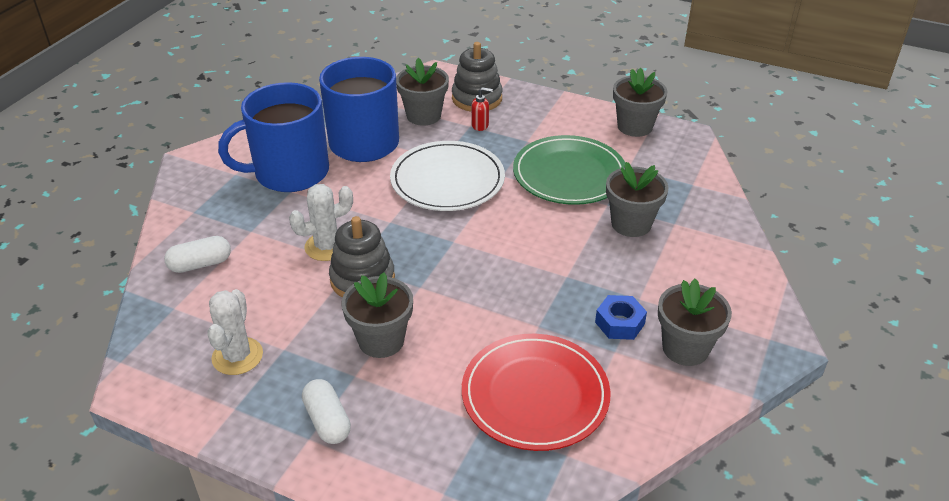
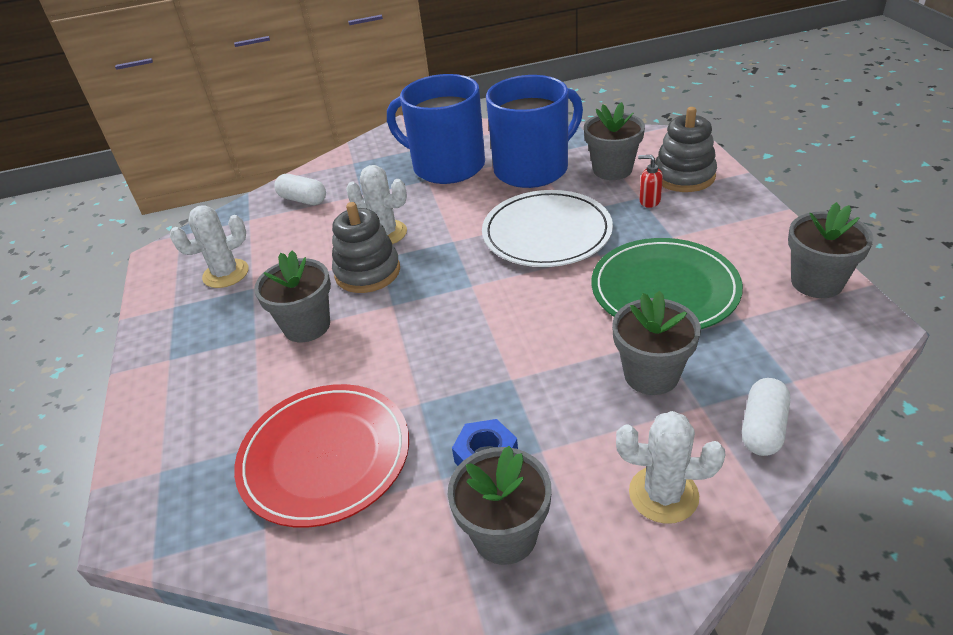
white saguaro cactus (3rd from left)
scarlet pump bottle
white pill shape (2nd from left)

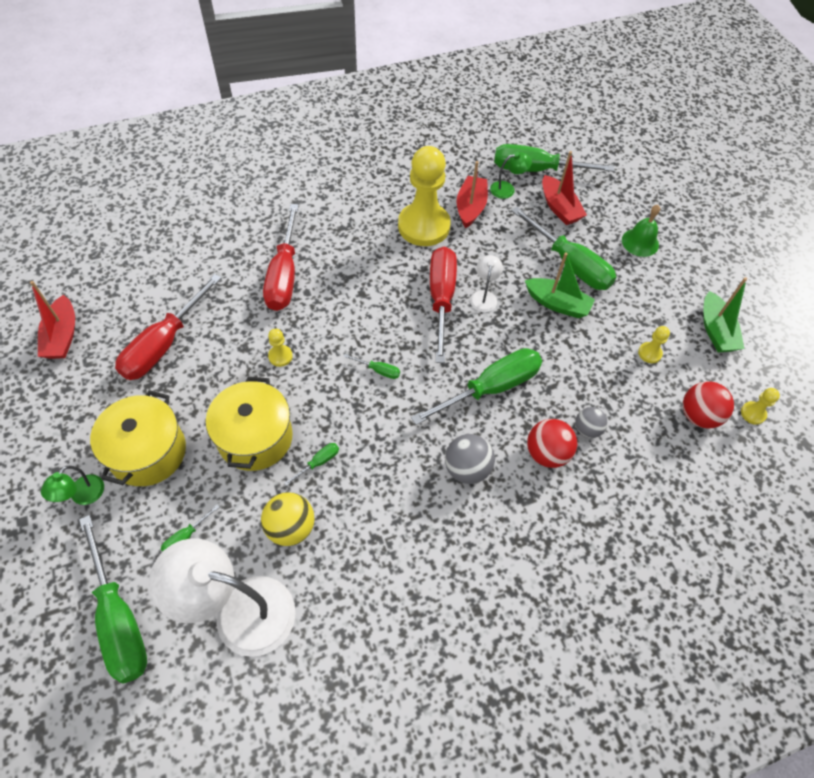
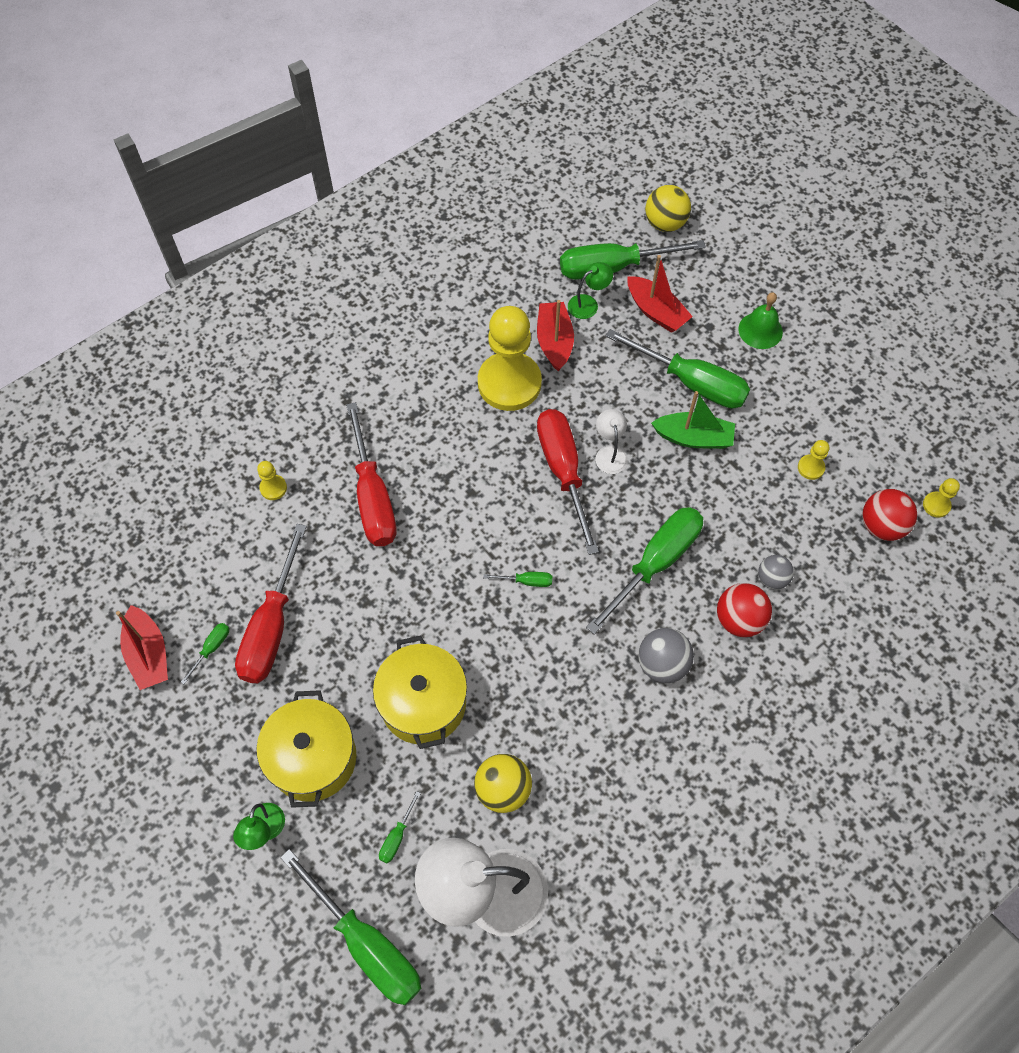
green hand screwdriver (1st from left)
golden game pawn (1st from left)
golden ball (2nd from left)
green toy boat (2nd from left in the first image)

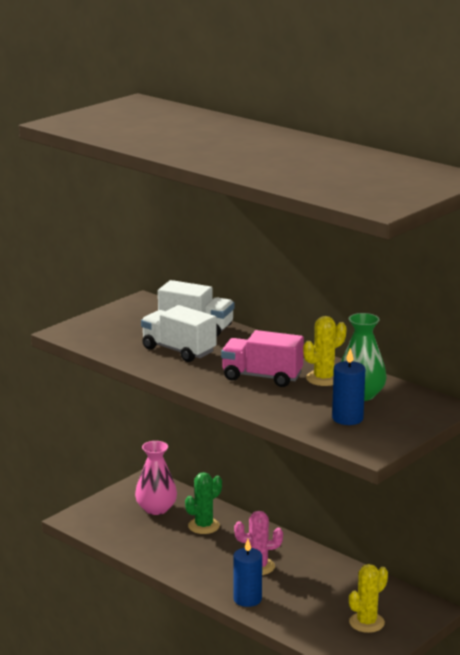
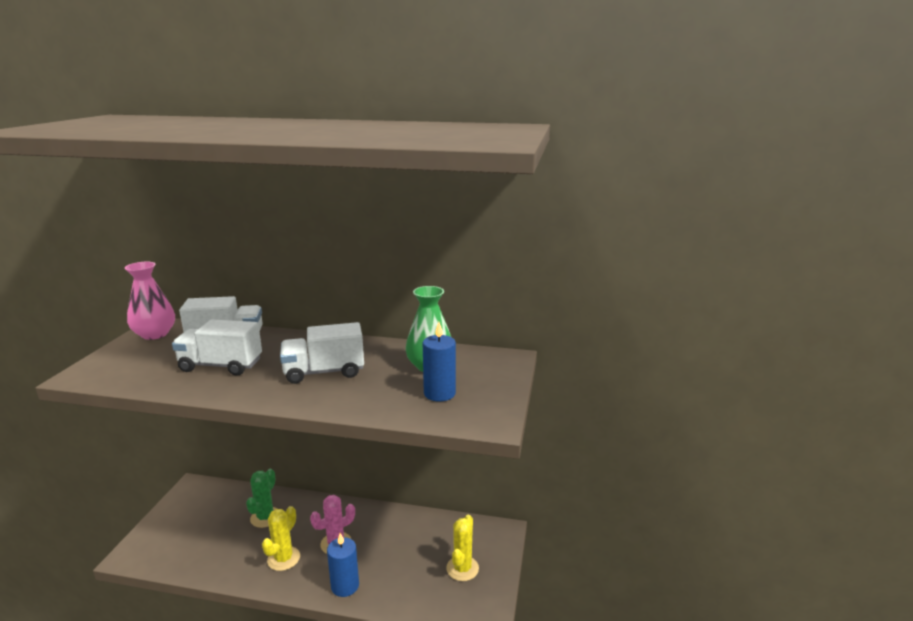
pink vase
golden saguaro cactus (1st from left)
white truck (3rd from left)

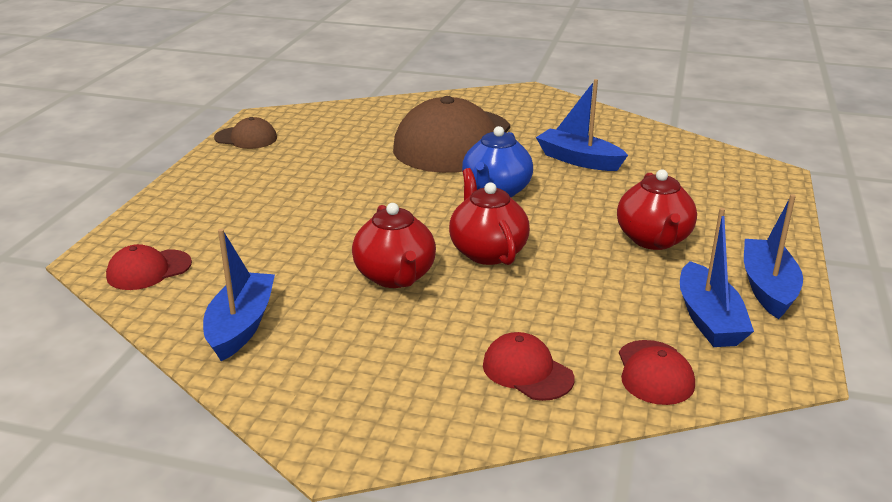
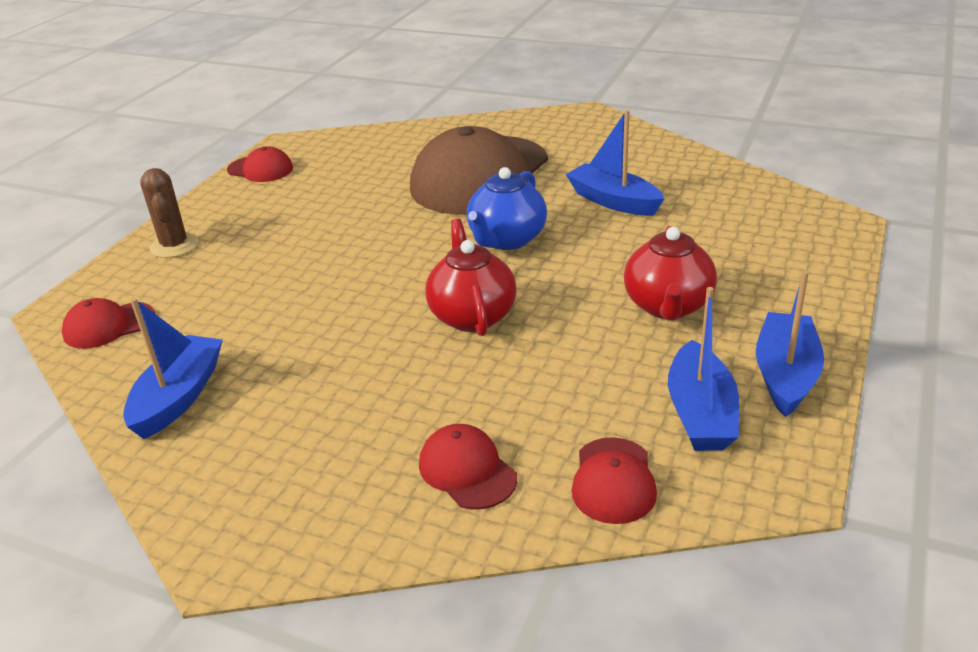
dark brown saguaro cactus
scarlet peaked cap (2nd from left)
scarlet tea pot (1st from left in the first image)

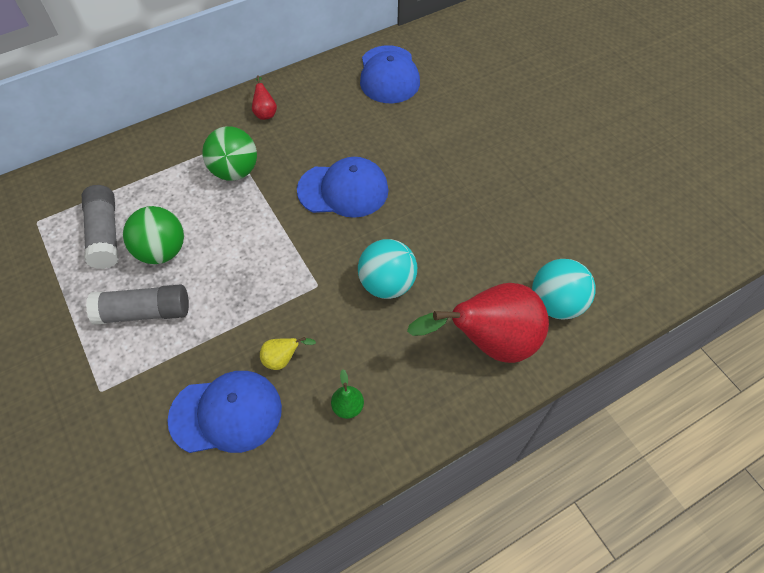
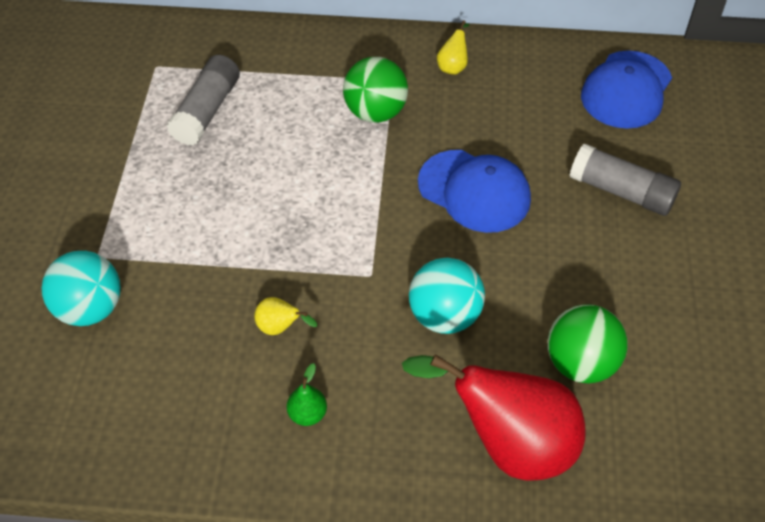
turquoise ball (1st from left)
golden pear (2nd from left)
green ball (2nd from left)
grey stick of glue (2nd from left)
royal blue peaked cap (1st from left in the first image)

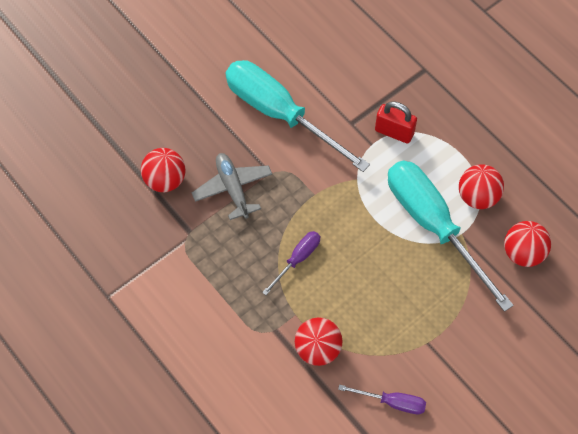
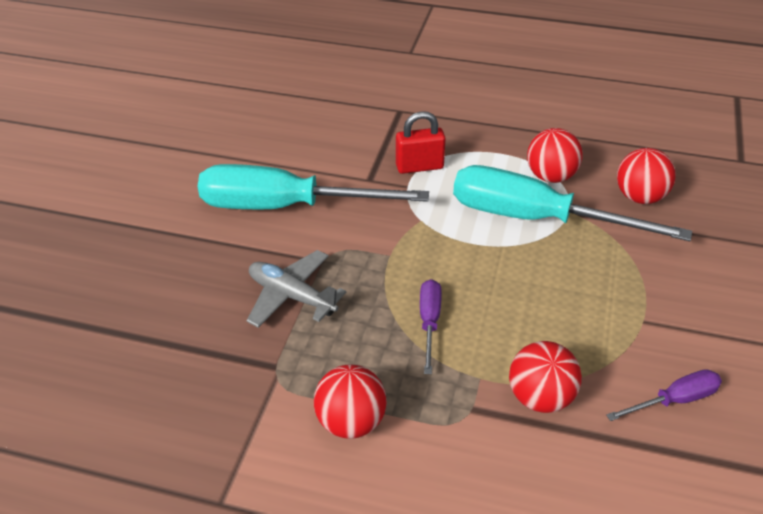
scarlet ball (1st from left)

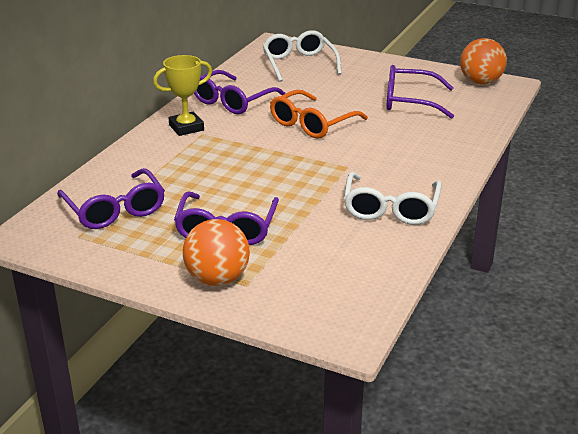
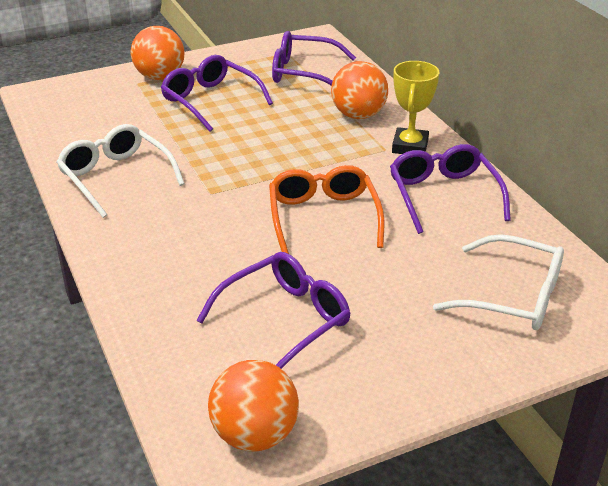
orange ball (3rd from left)

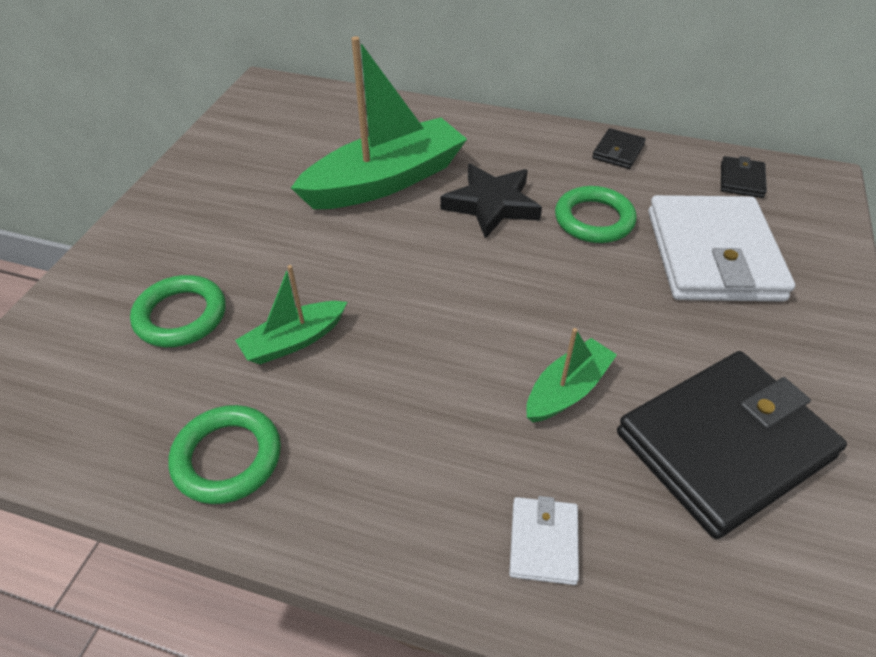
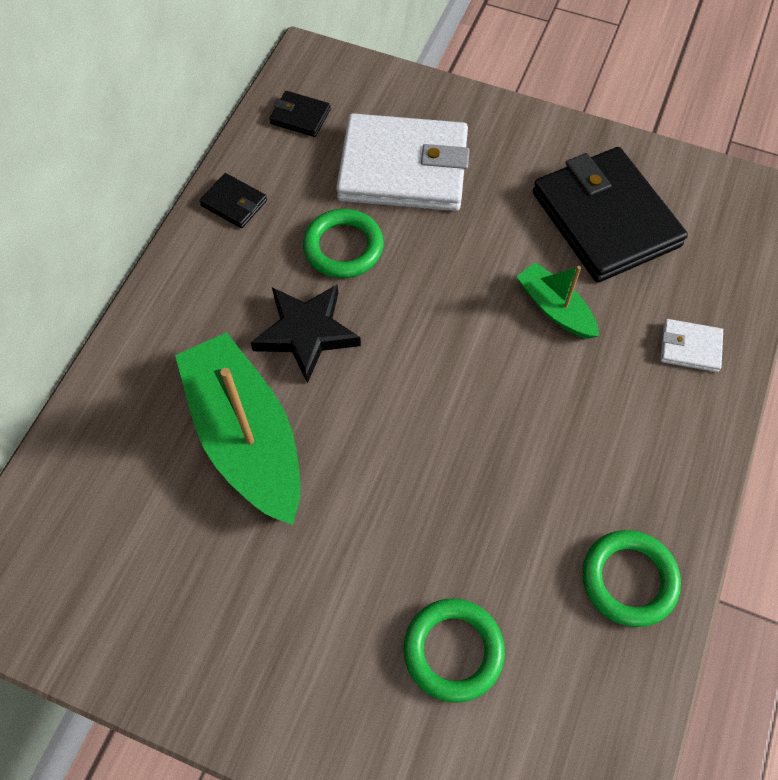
green toy boat (1st from left in the first image)

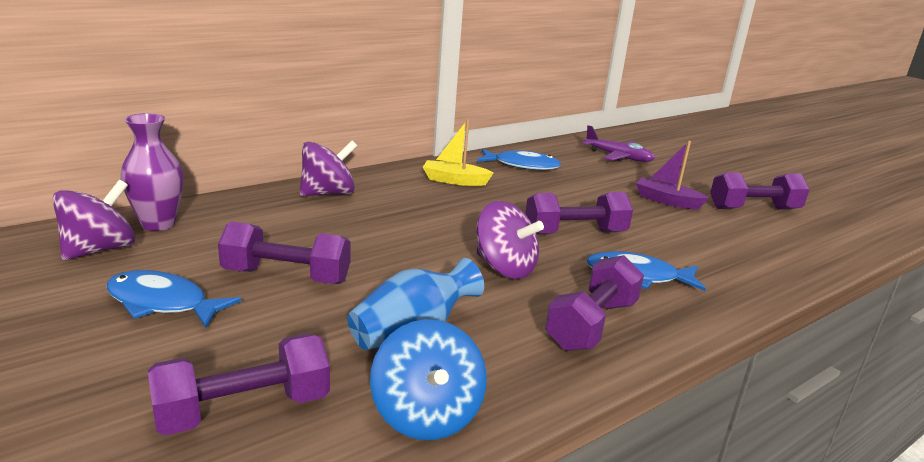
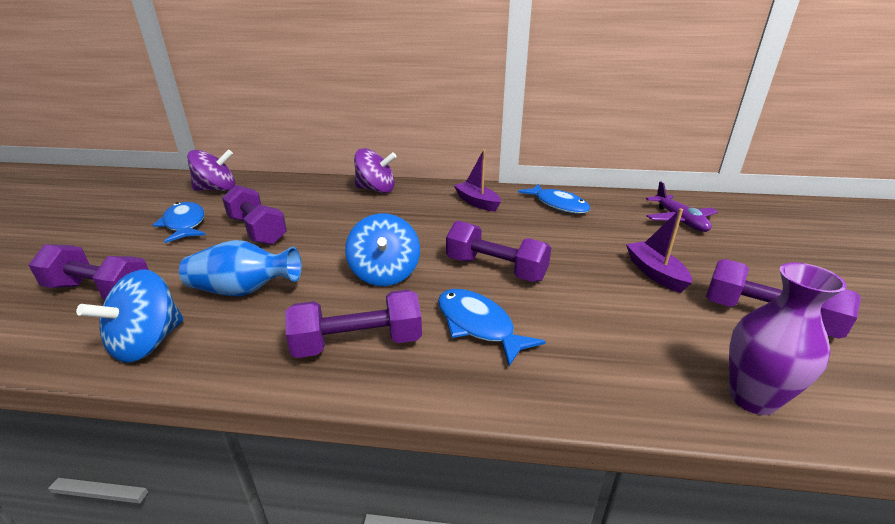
royal blue whirligig (2nd from left)
violet toy boat (1st from left)
violet vase

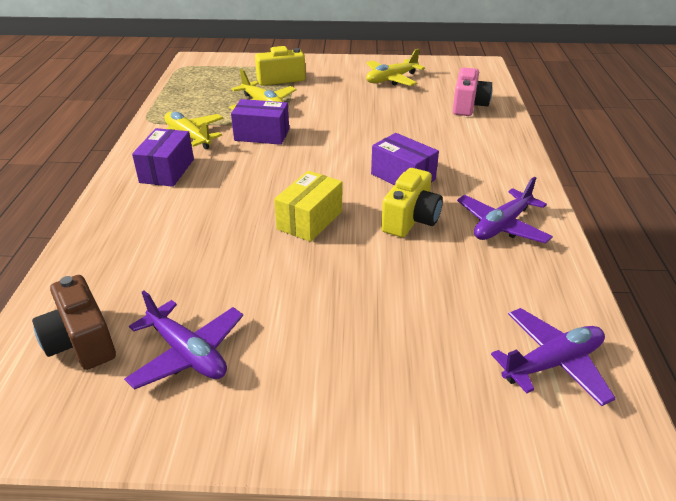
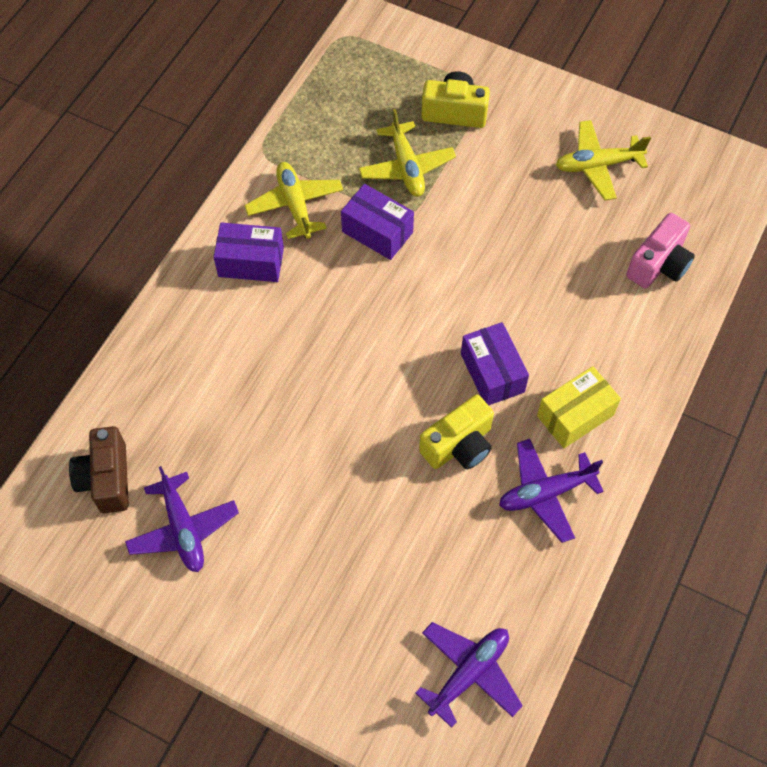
violet package (1st from left)
violet toy plane (2nd from left)
golden package

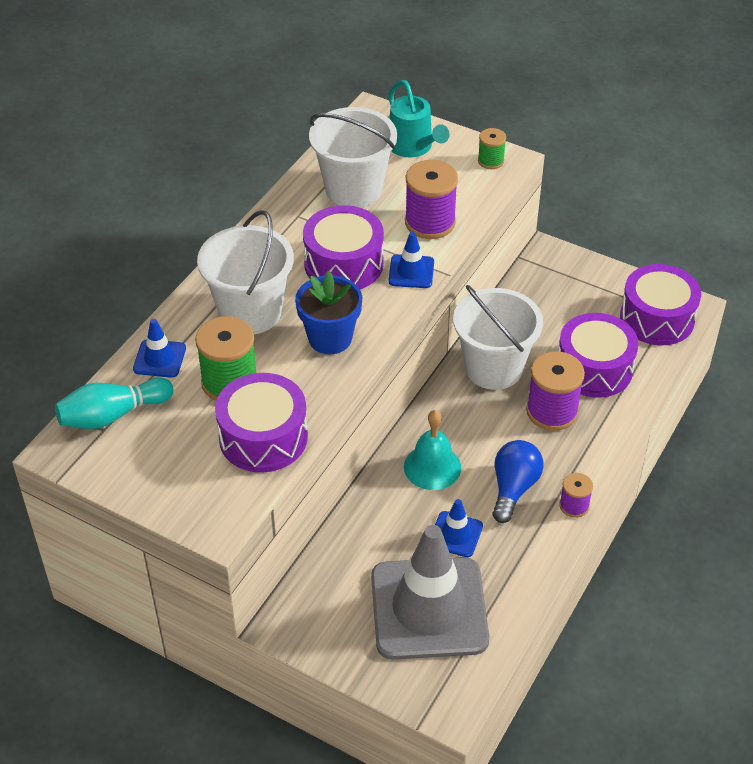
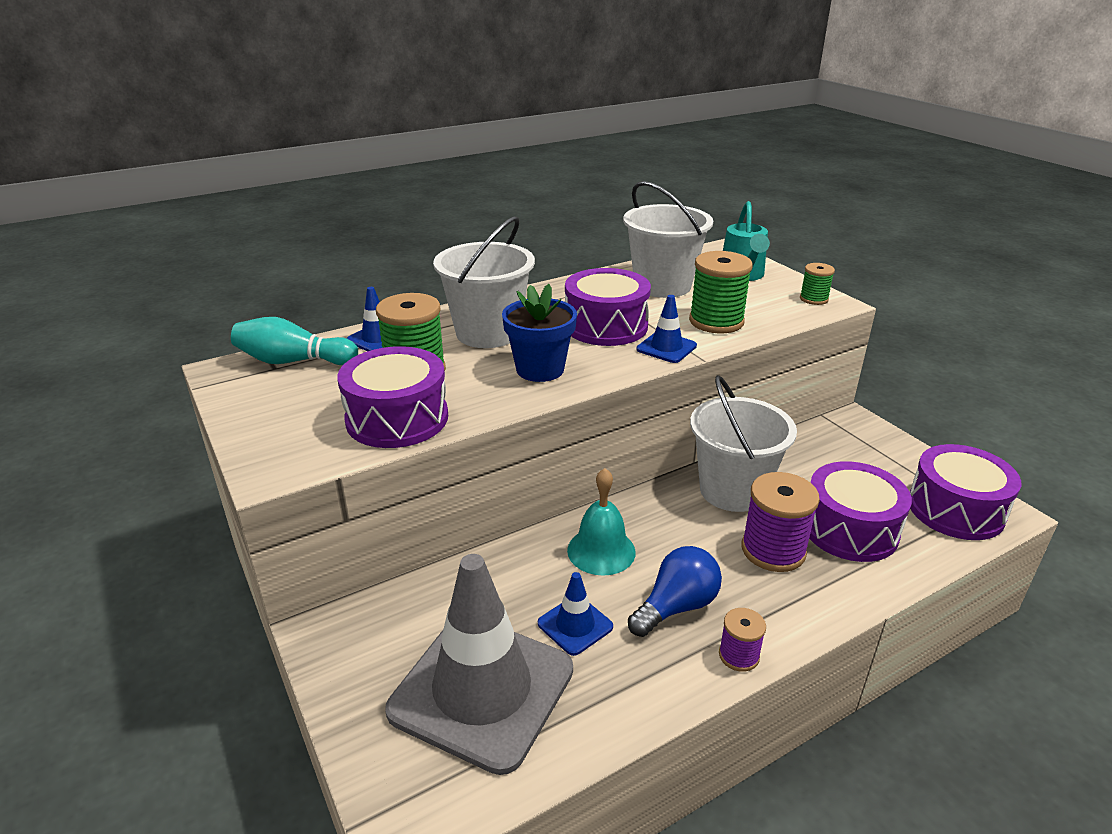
green reel of thread (2nd from left)

